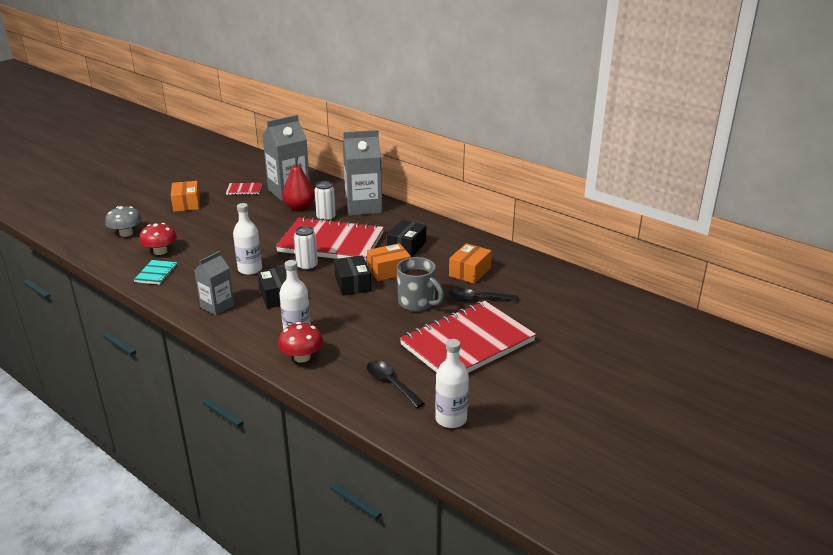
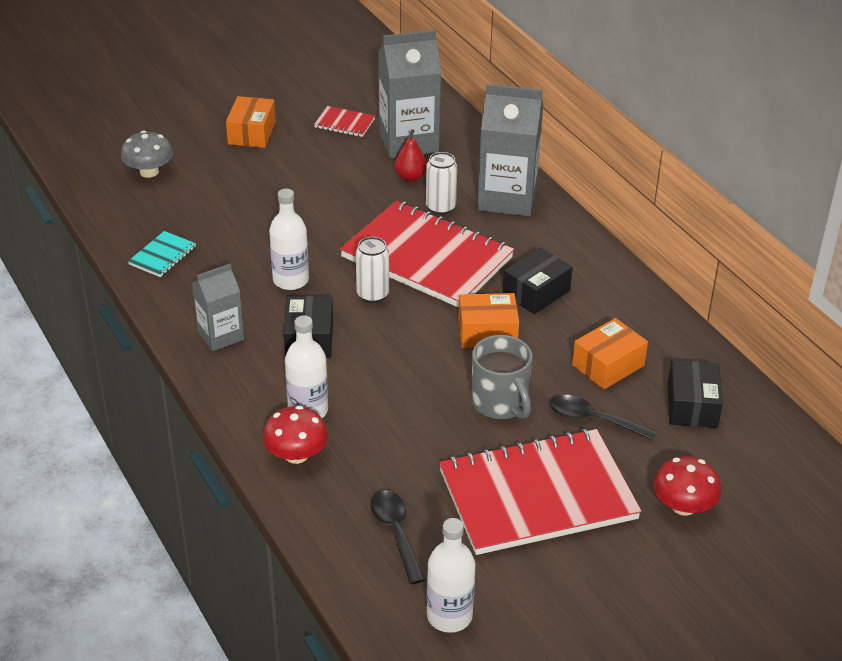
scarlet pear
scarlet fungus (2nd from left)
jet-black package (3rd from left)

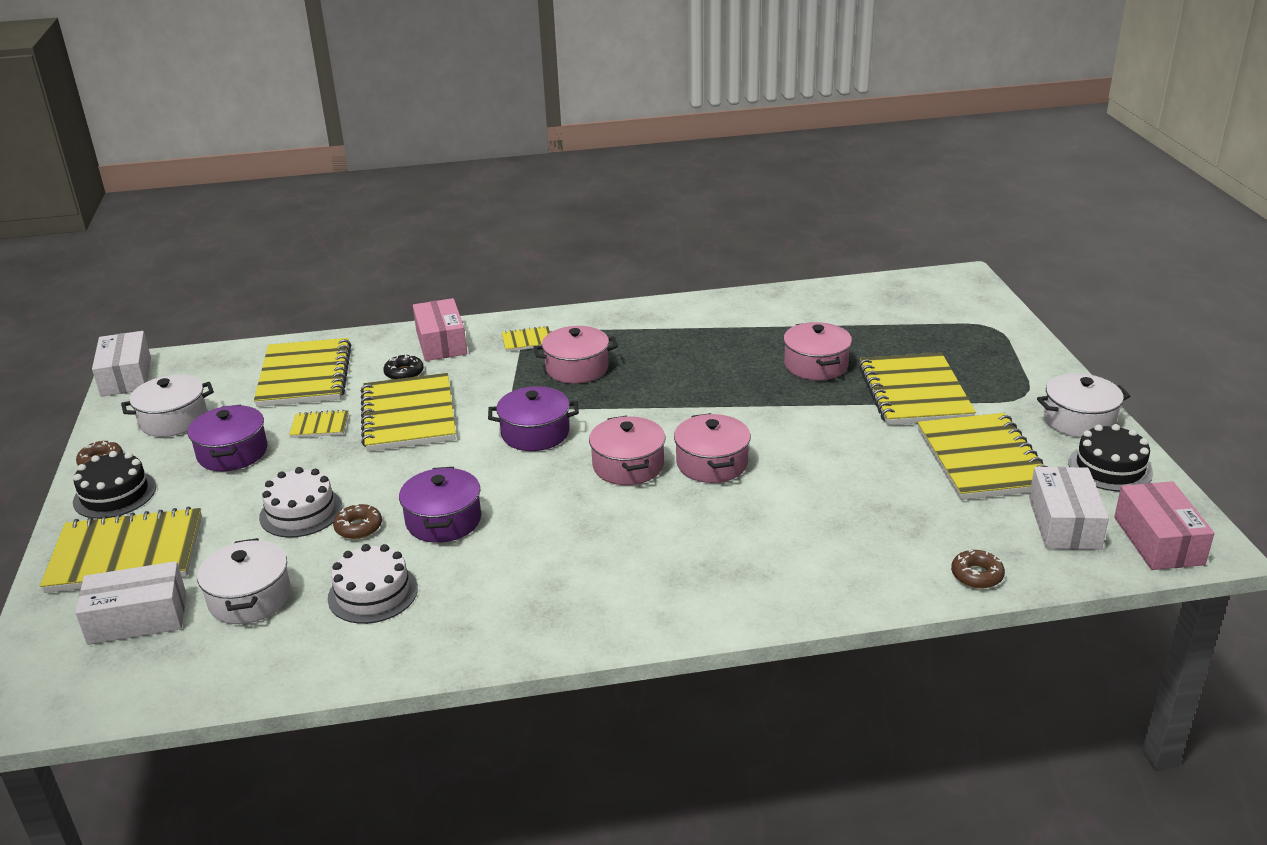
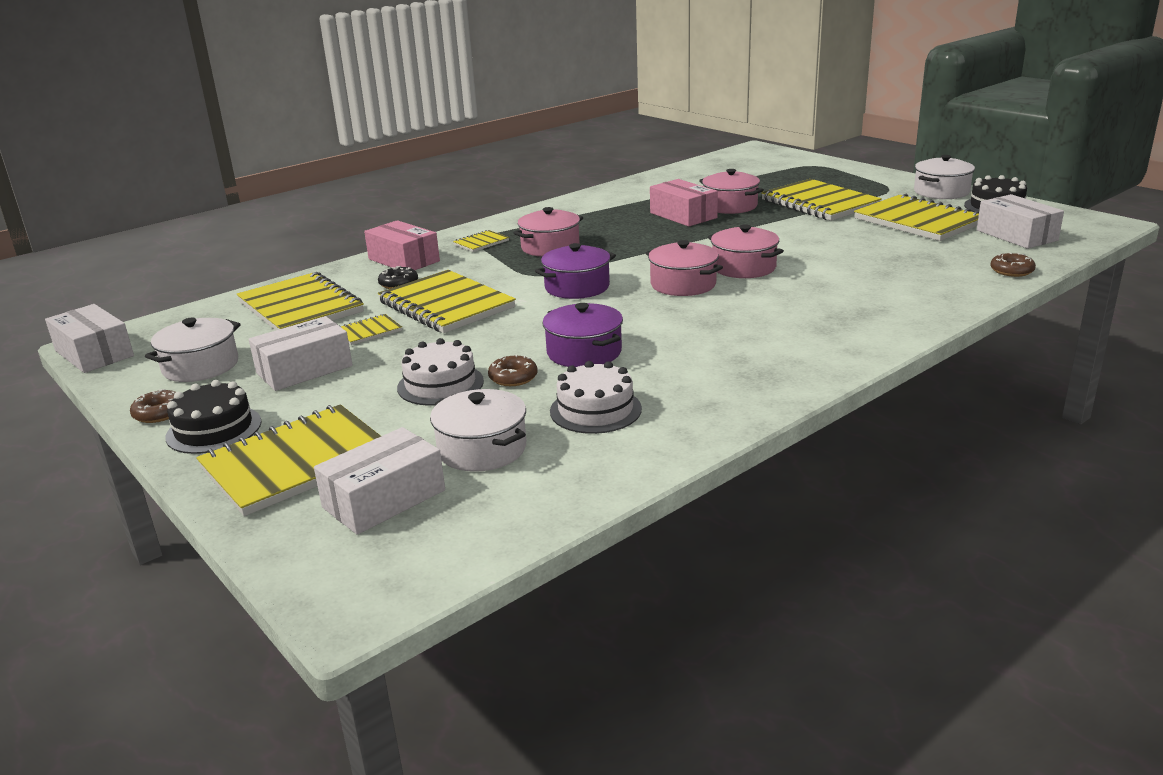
white package (2nd from left)
pink package (2nd from left)

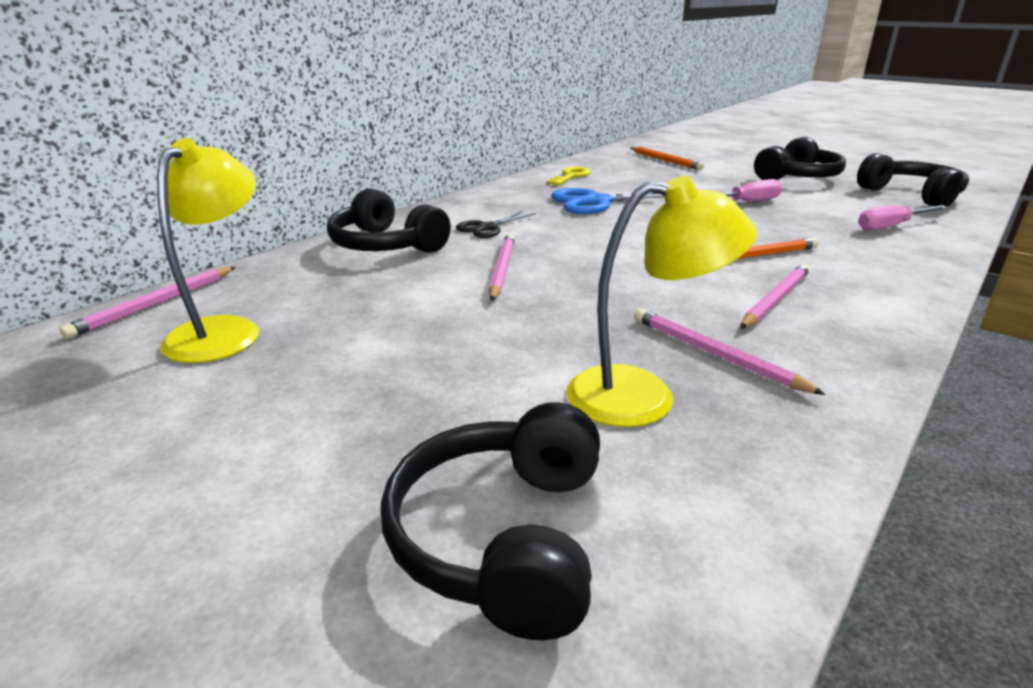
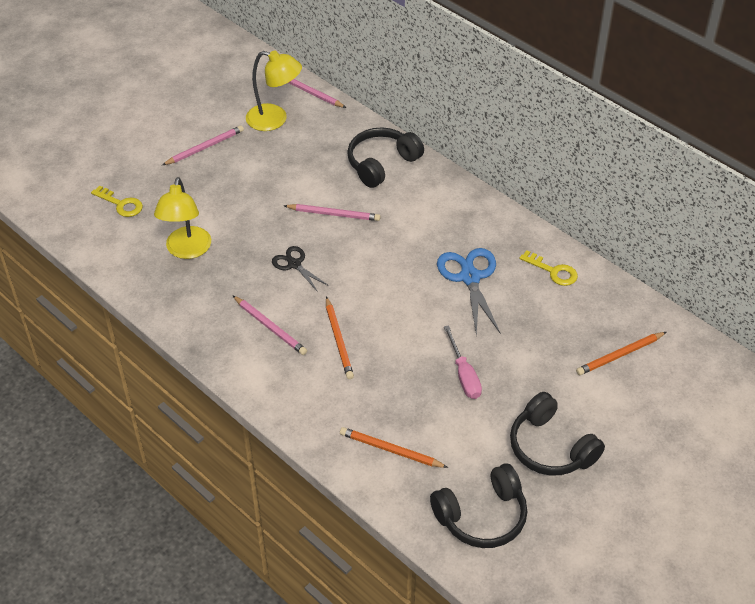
golden key (1st from left)
pink wooden pencil (1st from left)
jet-black pair of scissors
orange wooden pencil (2nd from left)

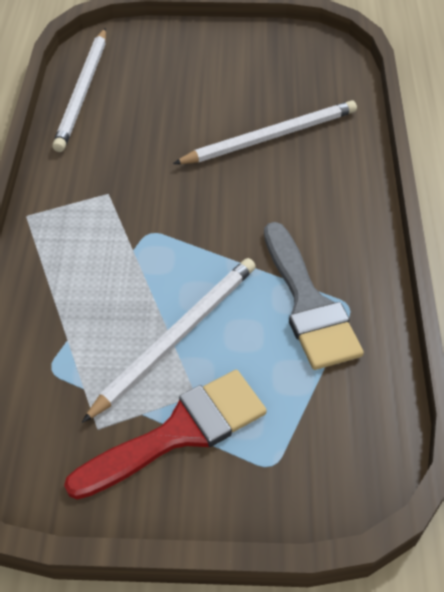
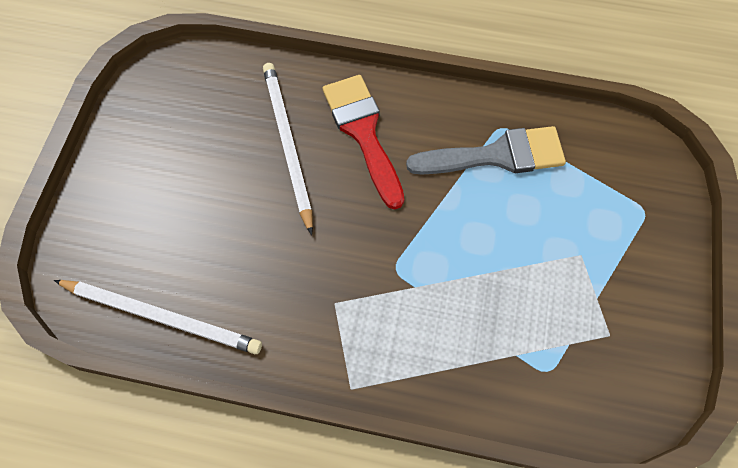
scarlet paint brush
white wooden pencil (2nd from left in the first image)

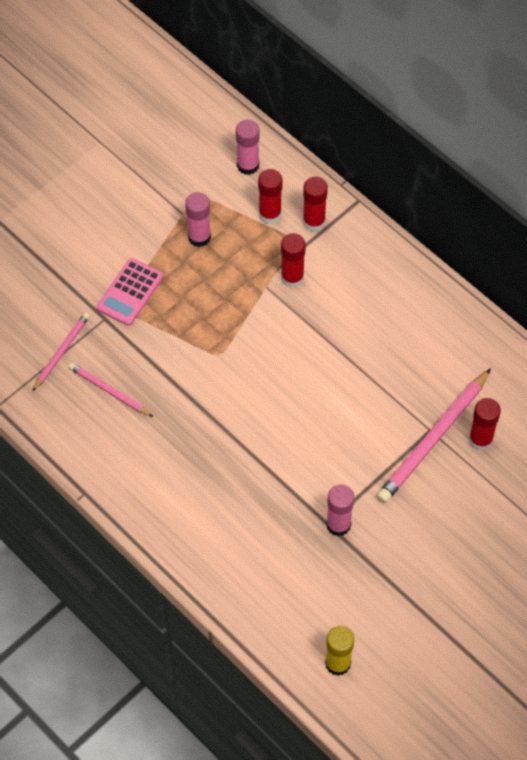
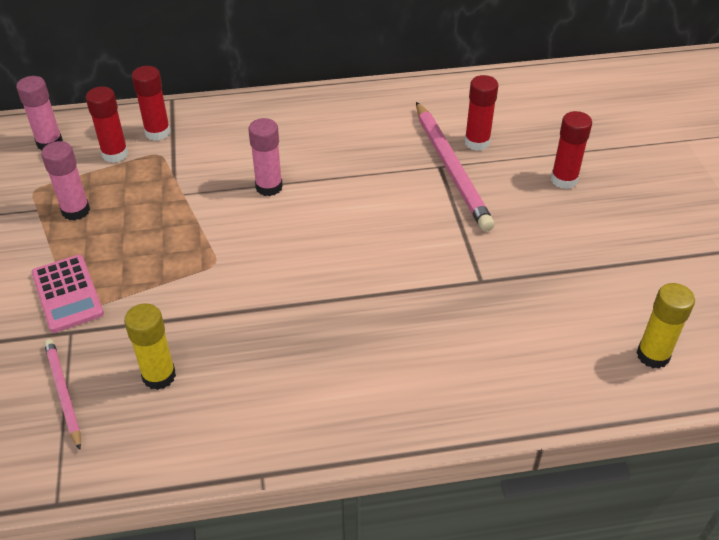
golden stick of glue (1st from left)
pink stick of glue (3rd from left)
scarlet stick of glue (4th from left)

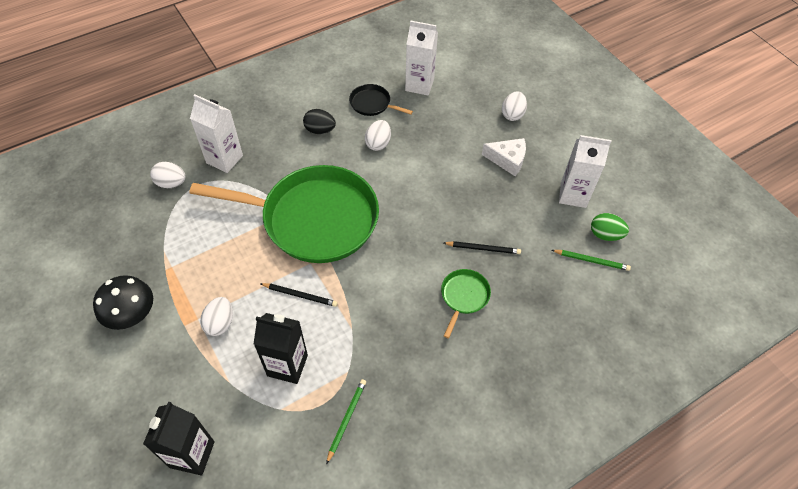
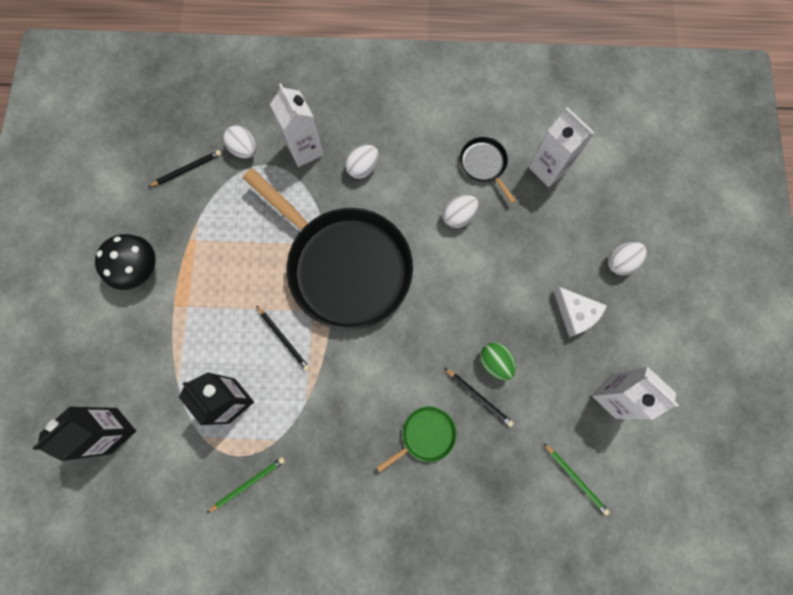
jet-black wooden pencil (1st from left)
jet-black skillet (1st from left)
white toy egg (2nd from left)
green toy egg
jet-black toy egg

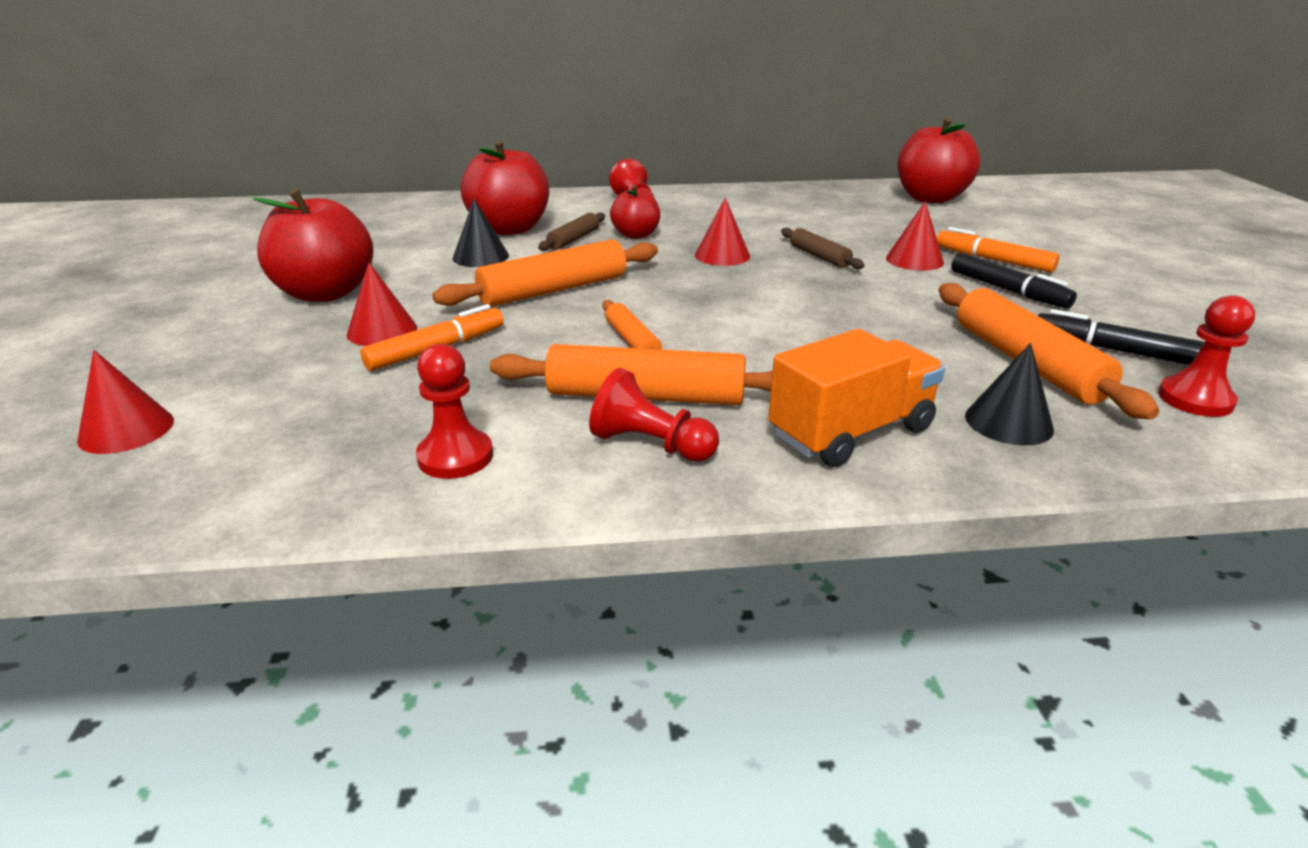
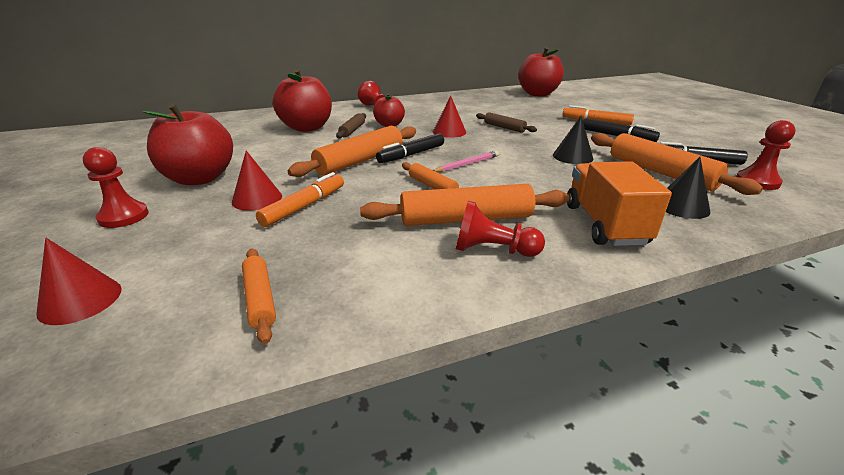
scarlet game pawn (1st from left)
orange rolling pin (1st from left)
jet-black felt pen (1st from left)
pink wooden pencil
jet-black cone (1st from left)
orange truck
scarlet cone (4th from left in the first image)

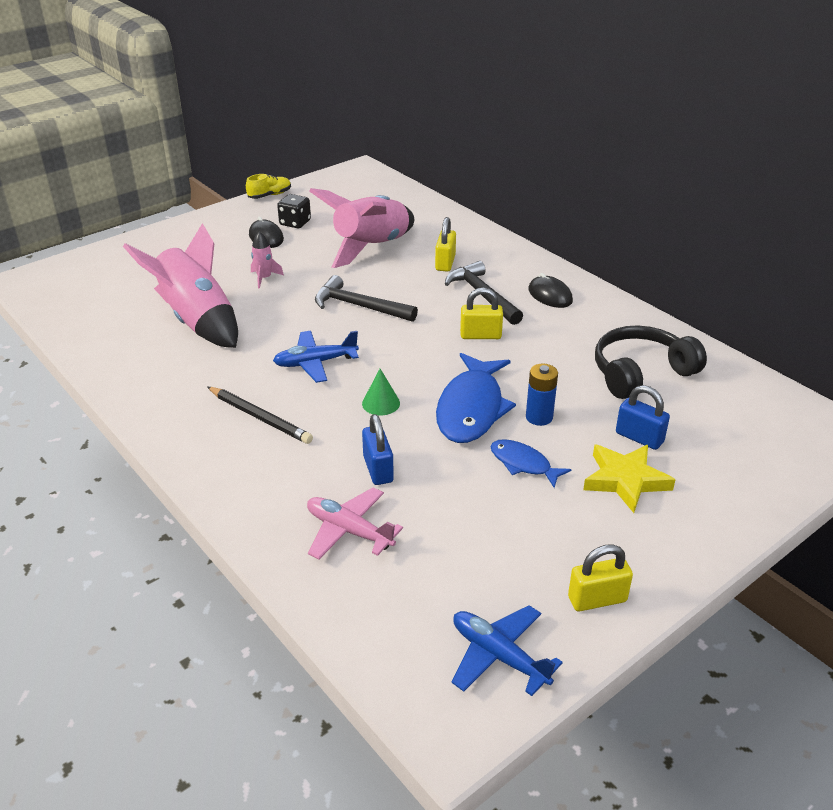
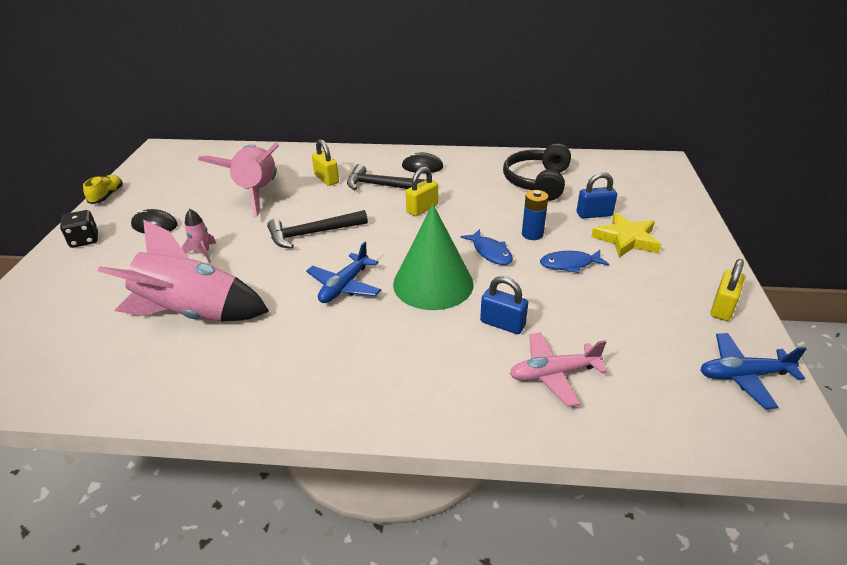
jet-black dice
green cone
royal blue fish figure (1st from left)
jet-black wooden pencil

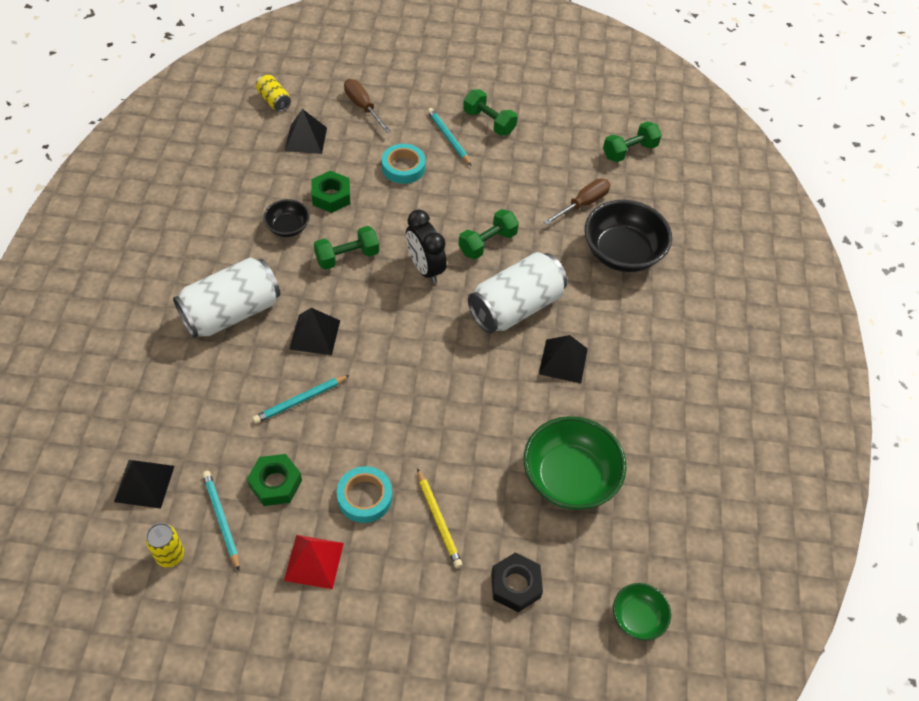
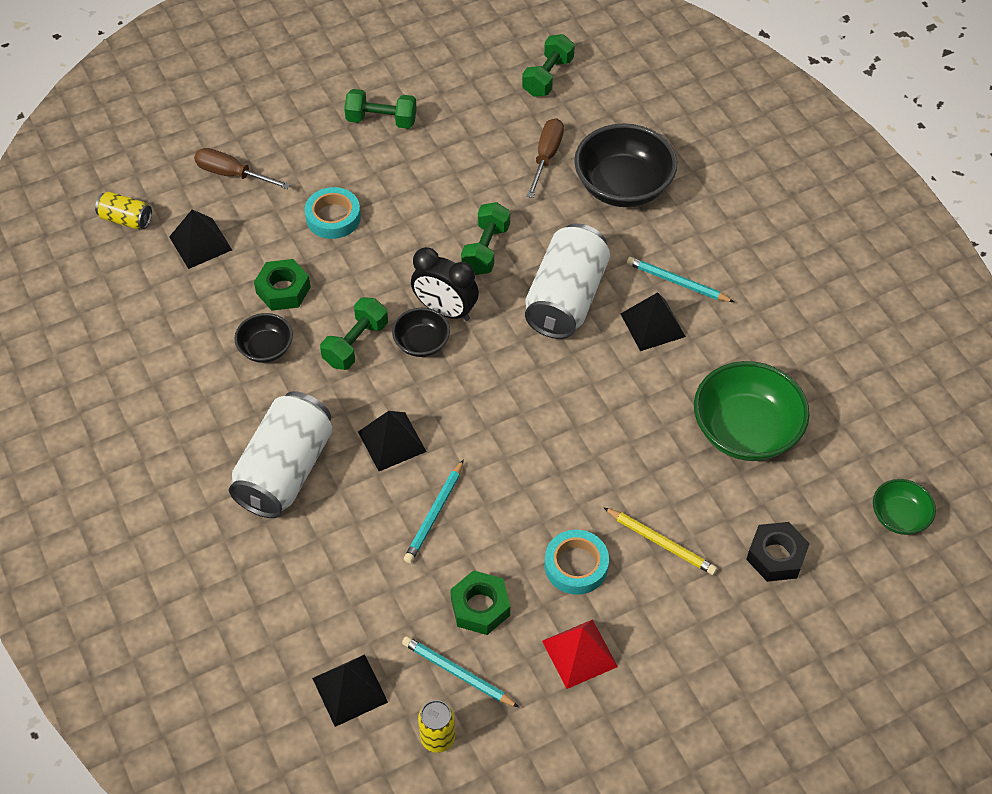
jet-black bowl (2nd from left)
turquoise wooden pencil (3rd from left)

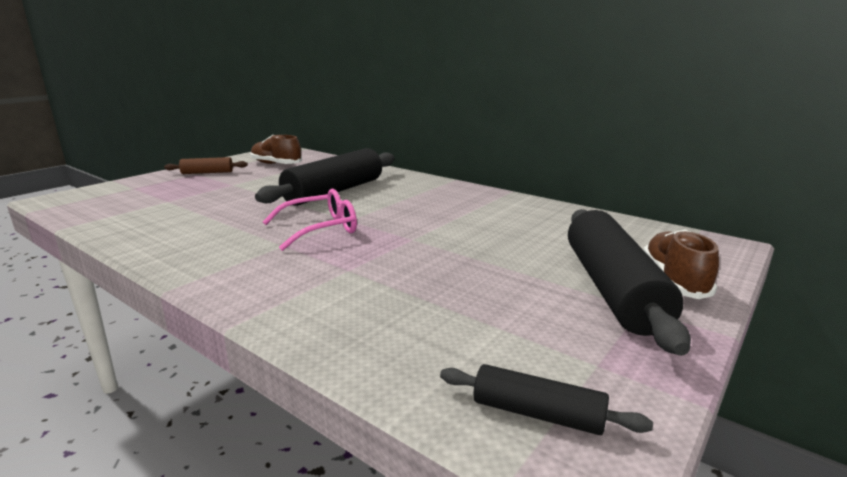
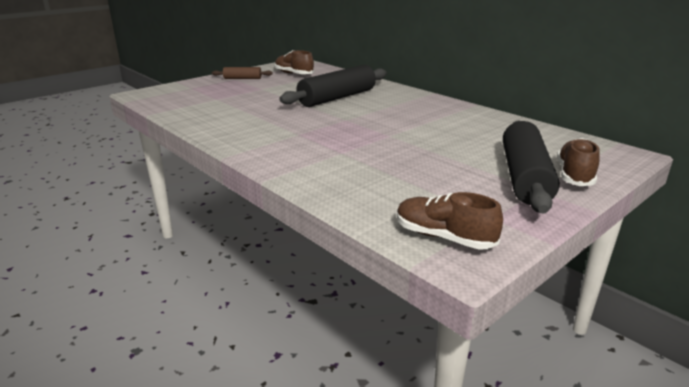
dark brown lace-up shoe (2nd from left)
pink spectacles

